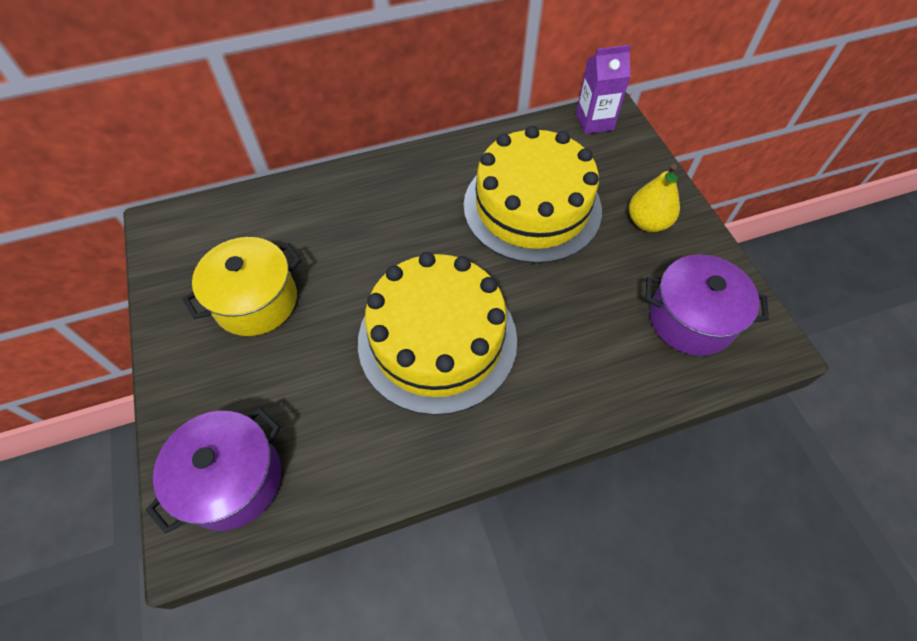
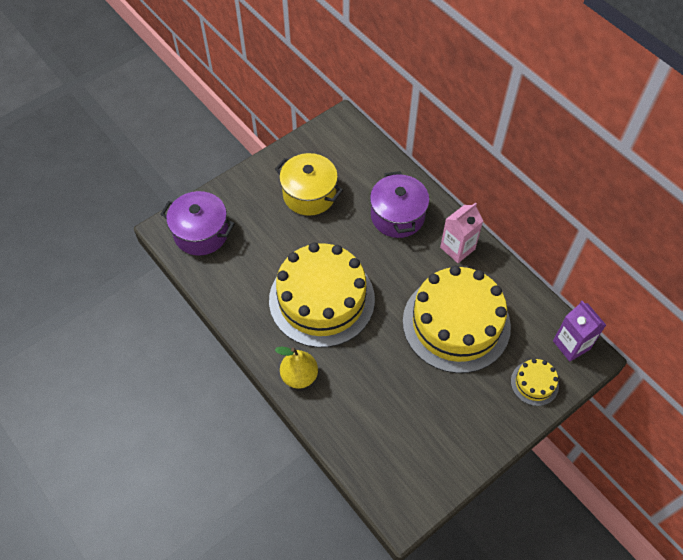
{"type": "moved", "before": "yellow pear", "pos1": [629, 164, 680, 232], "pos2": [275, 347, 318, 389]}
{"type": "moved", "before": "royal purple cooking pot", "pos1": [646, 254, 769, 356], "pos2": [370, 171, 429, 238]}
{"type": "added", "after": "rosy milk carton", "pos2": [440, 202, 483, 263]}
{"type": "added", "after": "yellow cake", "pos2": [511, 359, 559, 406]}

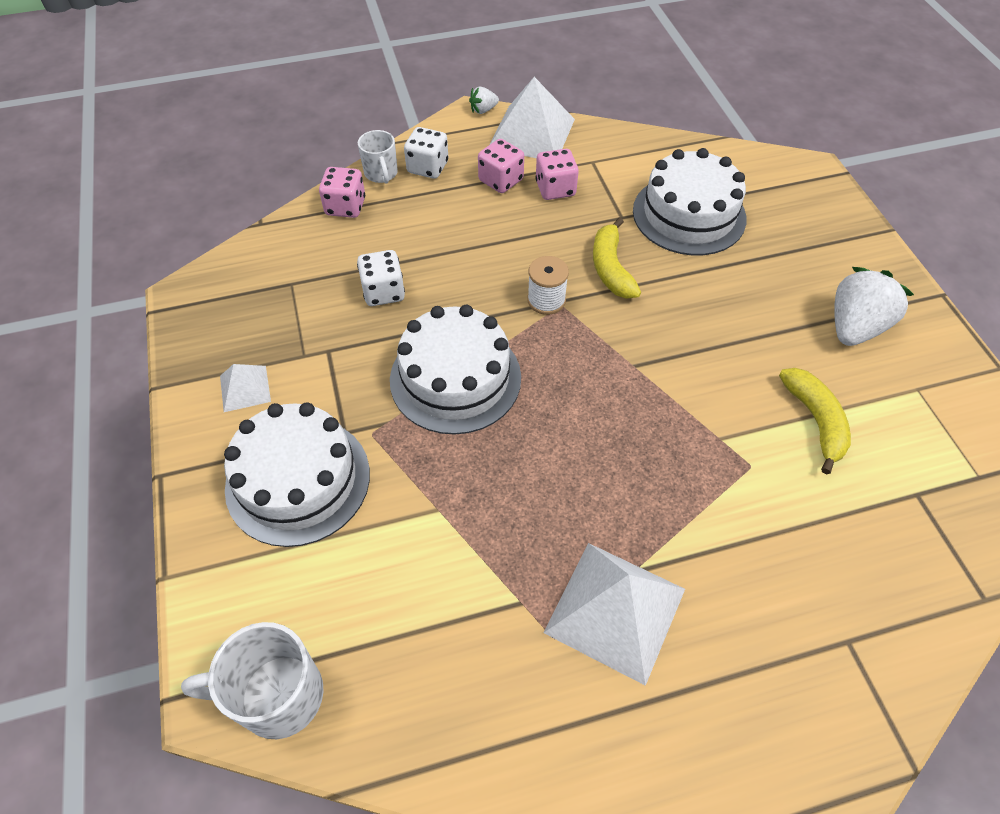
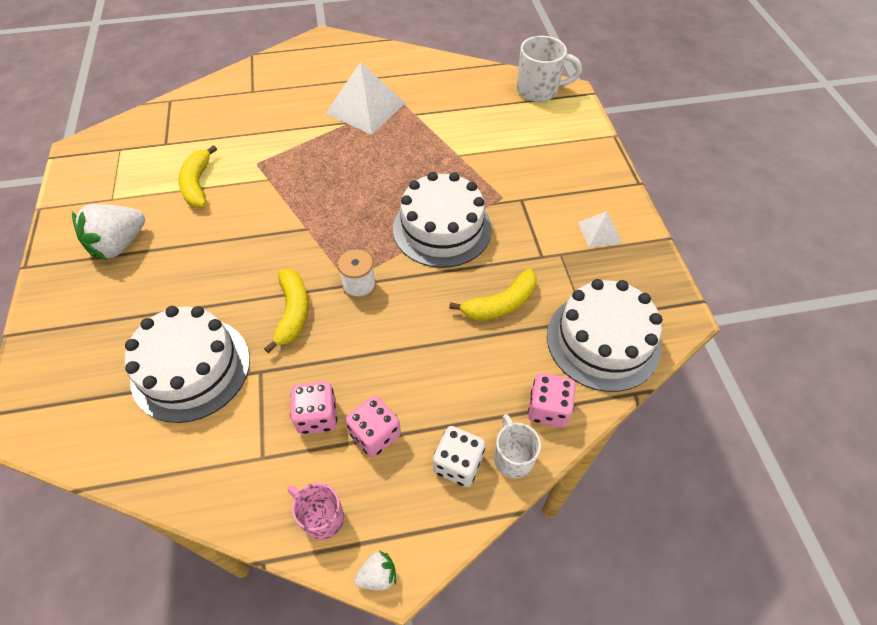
{"type": "moved", "before": "snow-white cake", "pos1": [224, 402, 370, 547], "pos2": [547, 279, 662, 392]}
{"type": "replaced", "before": "snow-white die", "after": "yellow banana fruit", "pos1": [357, 250, 405, 306], "pos2": [449, 269, 537, 321]}
{"type": "replaced", "before": "snow-white pyramid shape", "after": "rosy coffee mug", "pos1": [490, 77, 575, 158], "pos2": [287, 483, 344, 540]}

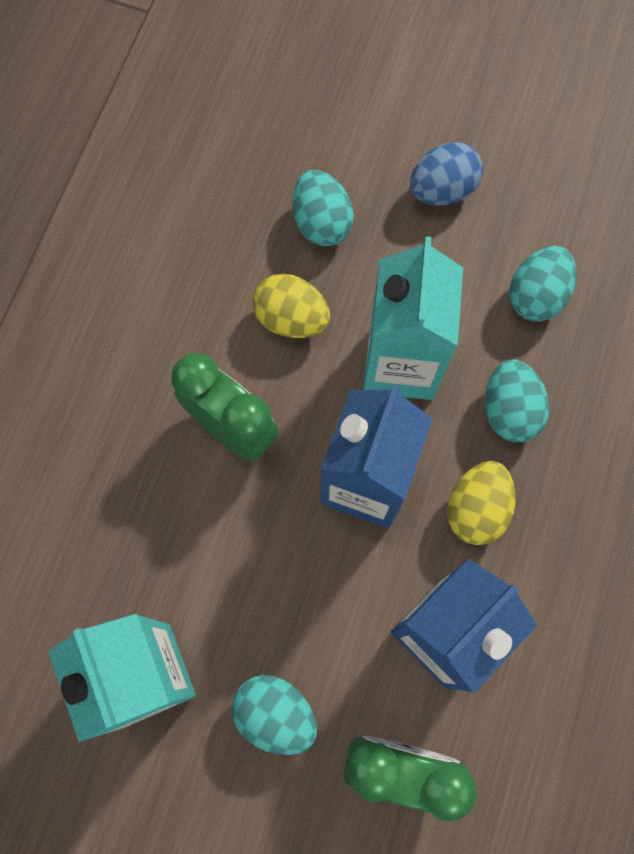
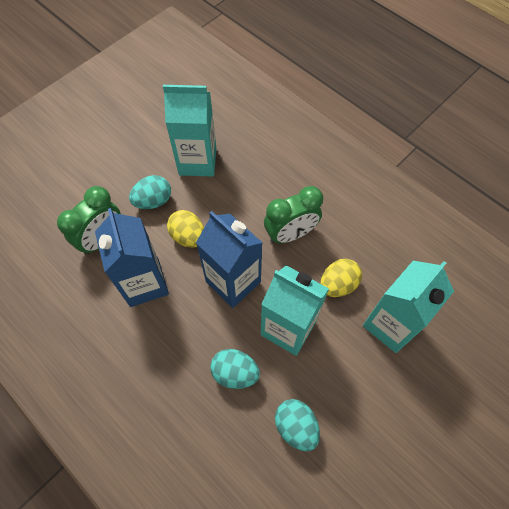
{"type": "replaced", "before": "turquoise egg", "after": "turquoise milk carton", "pos1": [293, 170, 354, 246], "pos2": [363, 261, 454, 353]}
{"type": "removed", "before": "blue egg", "pos1": [410, 142, 483, 206]}
{"type": "moved", "before": "yellow egg", "pos1": [447, 461, 516, 545], "pos2": [167, 210, 204, 248]}

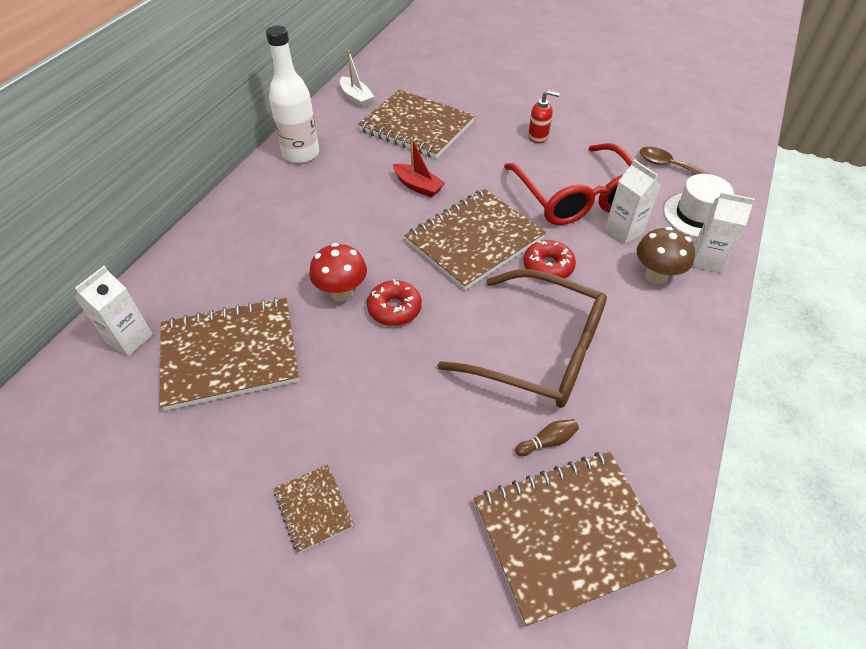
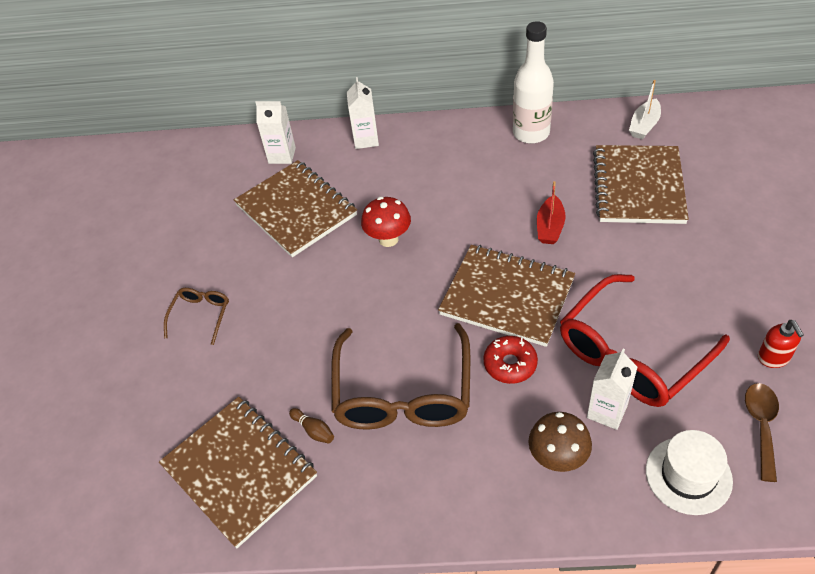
{"type": "replaced", "before": "dark brown notepad", "after": "dark brown spectacles", "pos1": [274, 464, 354, 554], "pos2": [164, 288, 229, 345]}
{"type": "removed", "before": "red doughnut", "pos1": [367, 279, 422, 326]}
{"type": "moved", "before": "red soap pump", "pos1": [528, 90, 560, 143], "pos2": [758, 320, 804, 368]}
{"type": "moved", "before": "snow-white milk carton", "pos1": [692, 192, 755, 273], "pos2": [347, 77, 379, 149]}

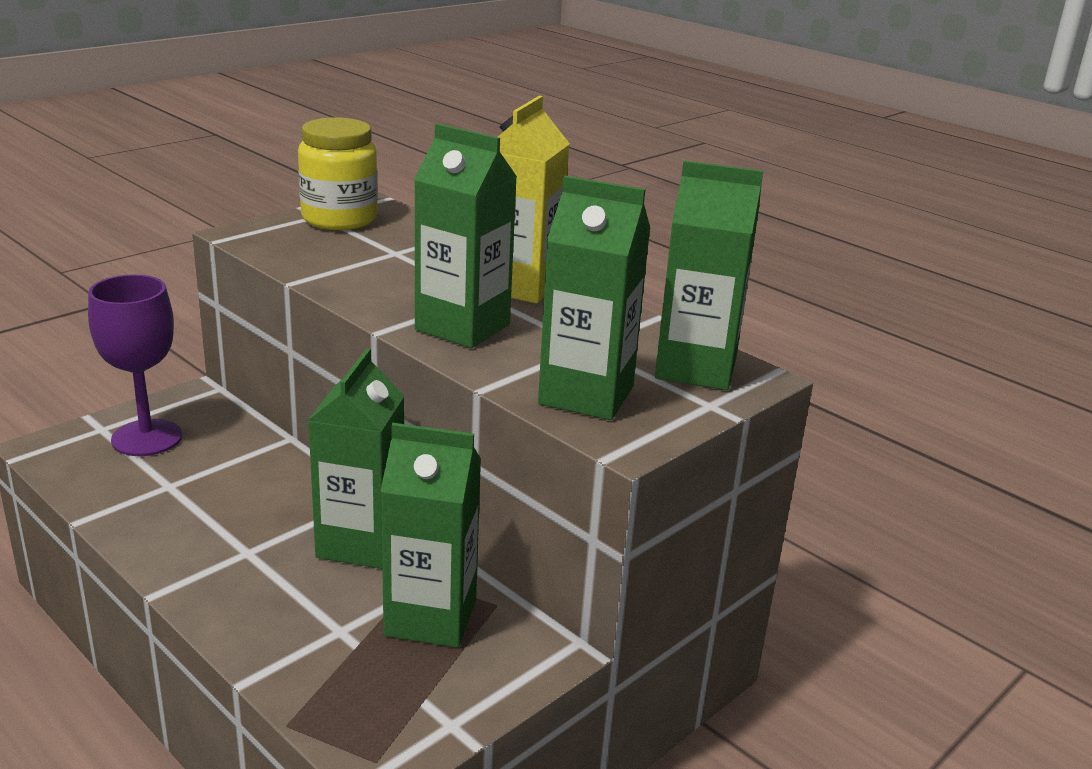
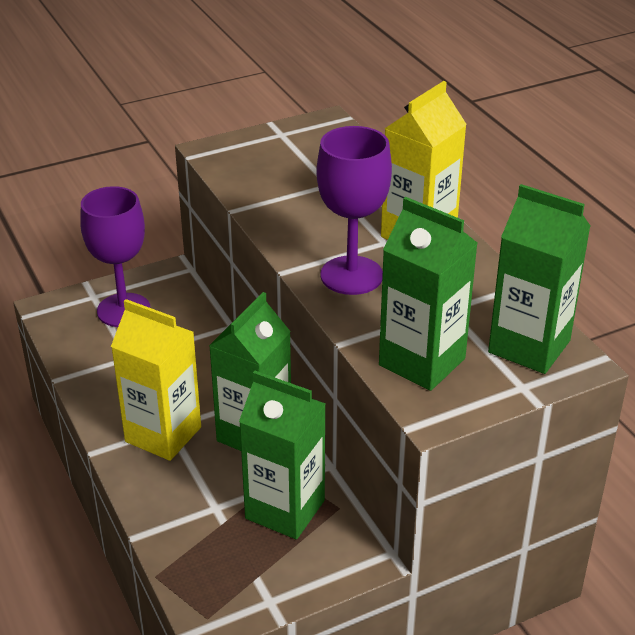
{"type": "removed", "before": "yellow preserve jar", "pos1": [298, 117, 378, 230]}
{"type": "replaced", "before": "leaf-green milk carton", "after": "royal purple goblet", "pos1": [414, 123, 517, 348], "pos2": [316, 126, 392, 295]}
{"type": "added", "after": "yellow milk carton", "pos2": [111, 299, 201, 461]}

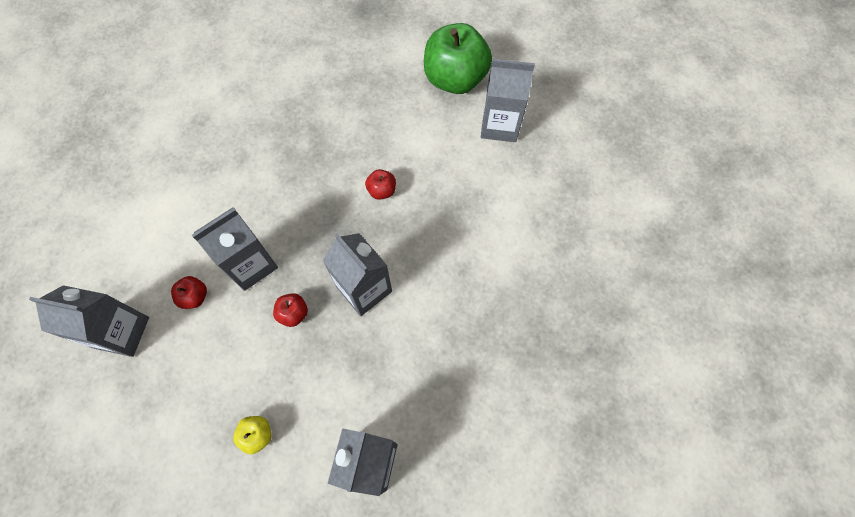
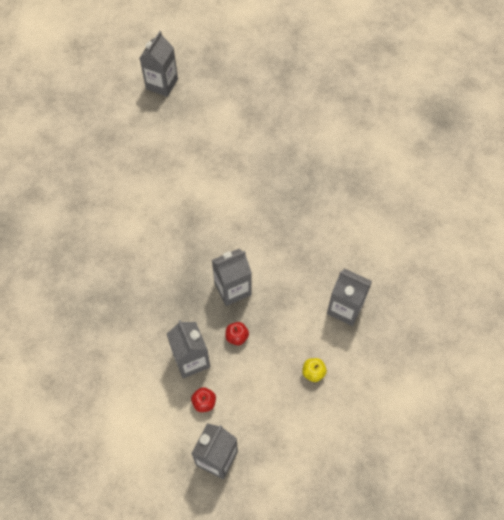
{"type": "removed", "before": "red toy apple", "pos1": [365, 169, 396, 200]}
{"type": "removed", "before": "leaf-green toy apple", "pos1": [424, 23, 492, 94]}
{"type": "moved", "before": "ash-grey milk carton", "pos1": [481, 59, 535, 142], "pos2": [140, 31, 178, 97]}

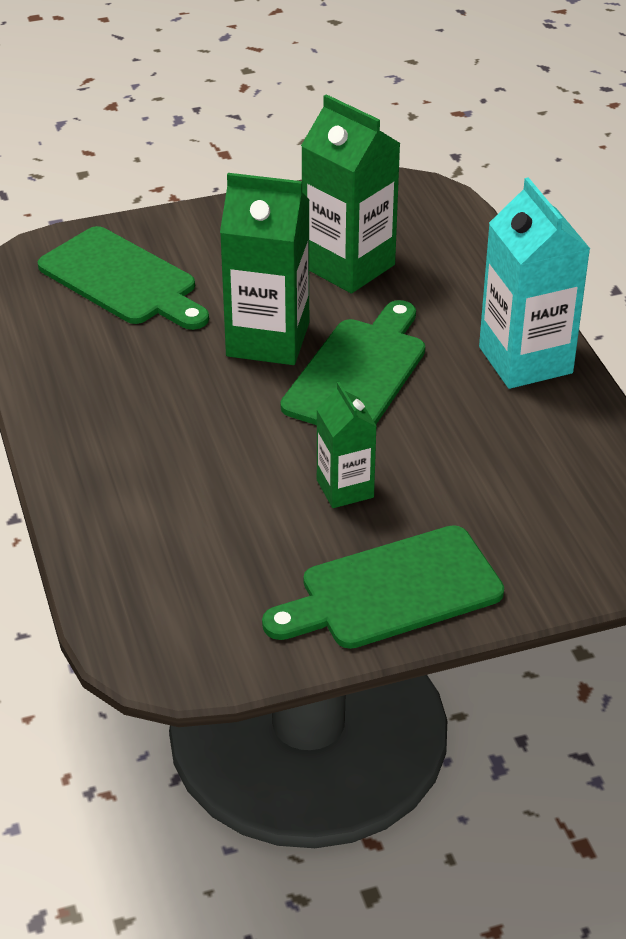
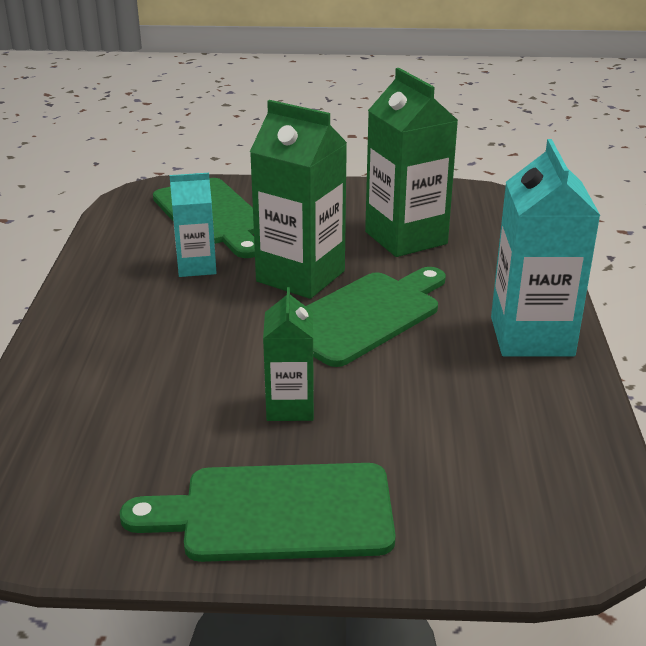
{"type": "added", "after": "turquoise milk carton", "pos2": [170, 173, 217, 277]}

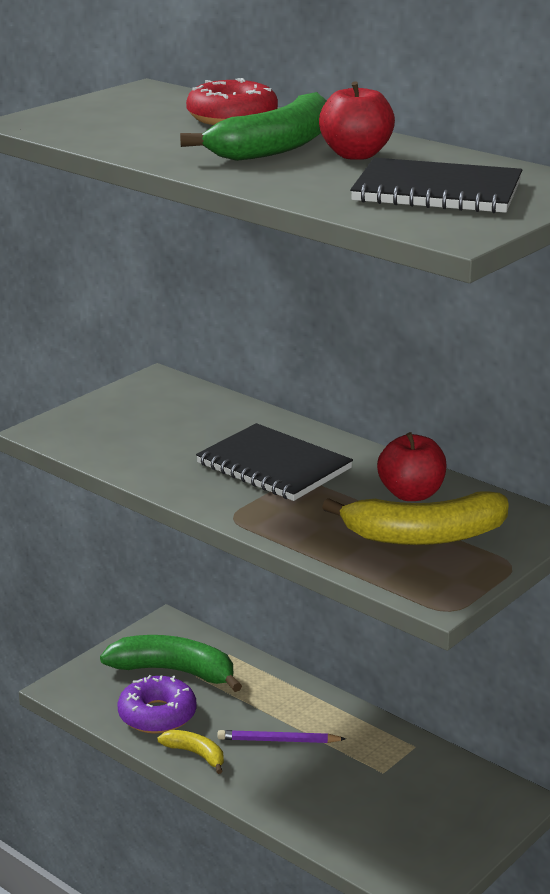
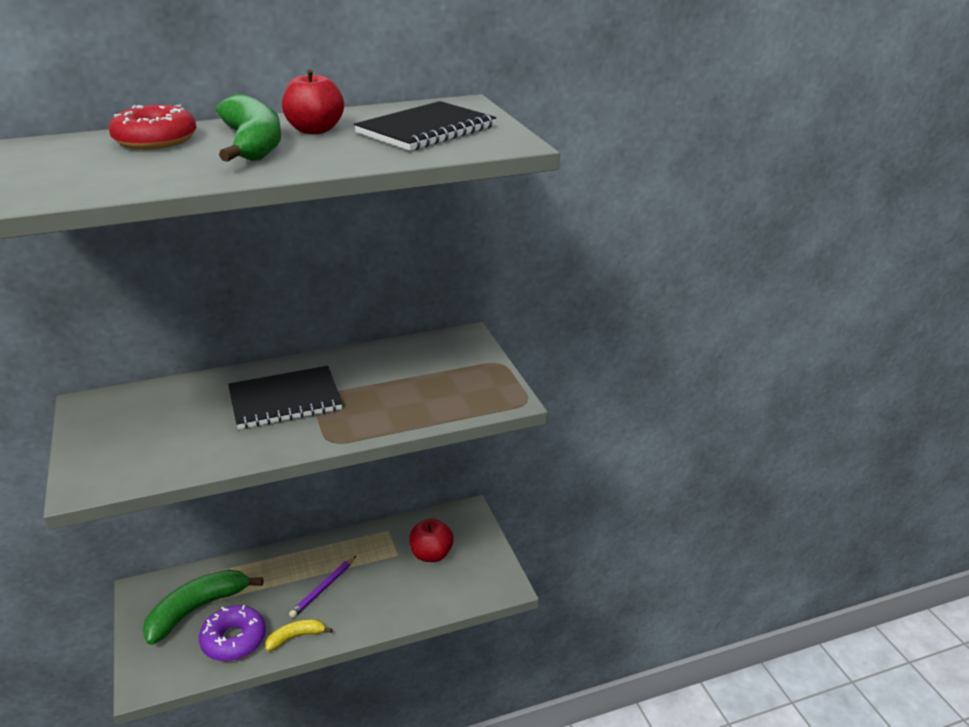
{"type": "removed", "before": "yellow banana fruit", "pos1": [322, 491, 509, 545]}
{"type": "moved", "before": "red toy apple", "pos1": [377, 432, 447, 501], "pos2": [409, 518, 454, 562]}

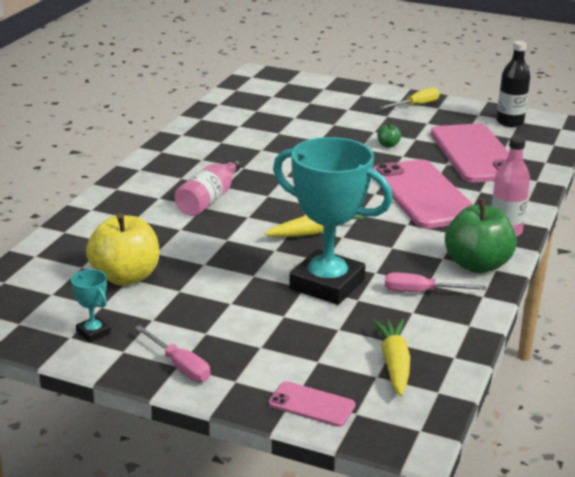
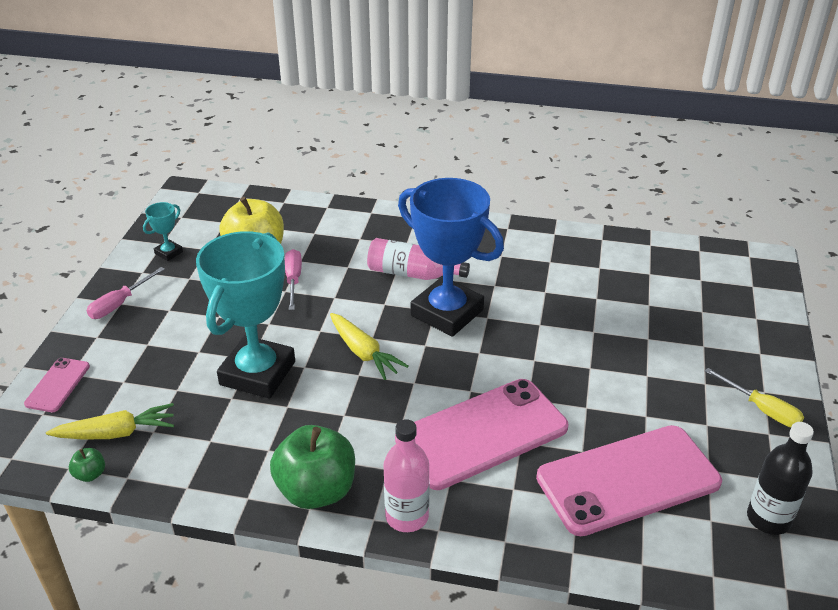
{"type": "moved", "before": "leaf-green toy apple", "pos1": [377, 123, 401, 148], "pos2": [69, 448, 105, 482]}
{"type": "moved", "before": "rosy hand screwdriver", "pos1": [385, 273, 486, 292], "pos2": [285, 249, 302, 310]}
{"type": "added", "after": "blue trophy", "pos2": [398, 178, 504, 337]}

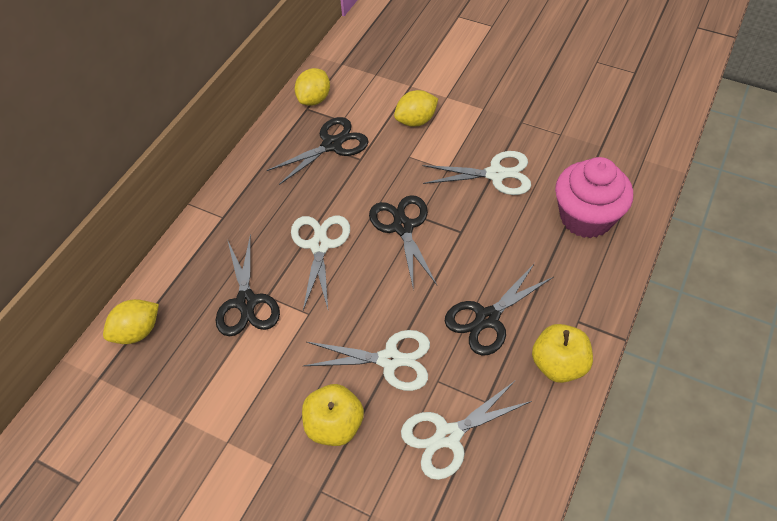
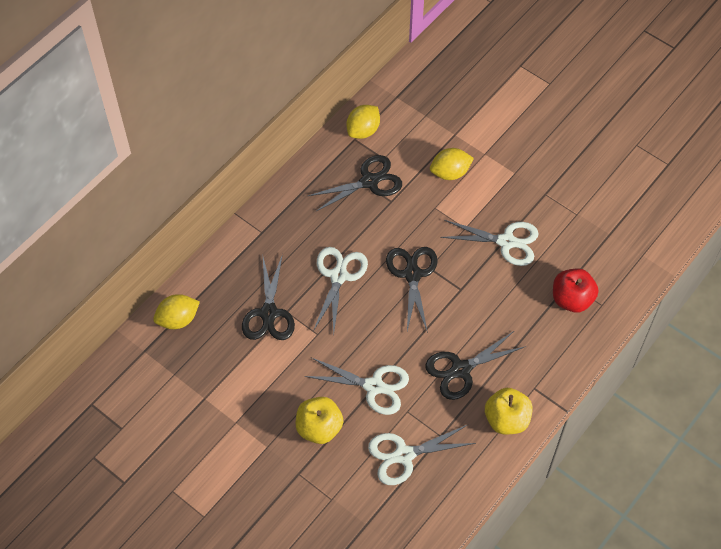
{"type": "replaced", "before": "rosy cupcake", "after": "red toy apple", "pos1": [555, 157, 633, 238], "pos2": [553, 268, 598, 313]}

